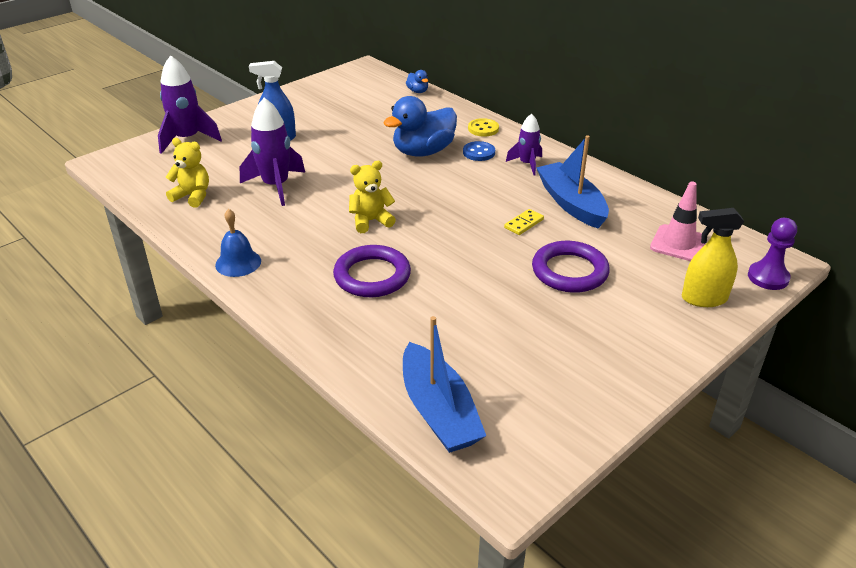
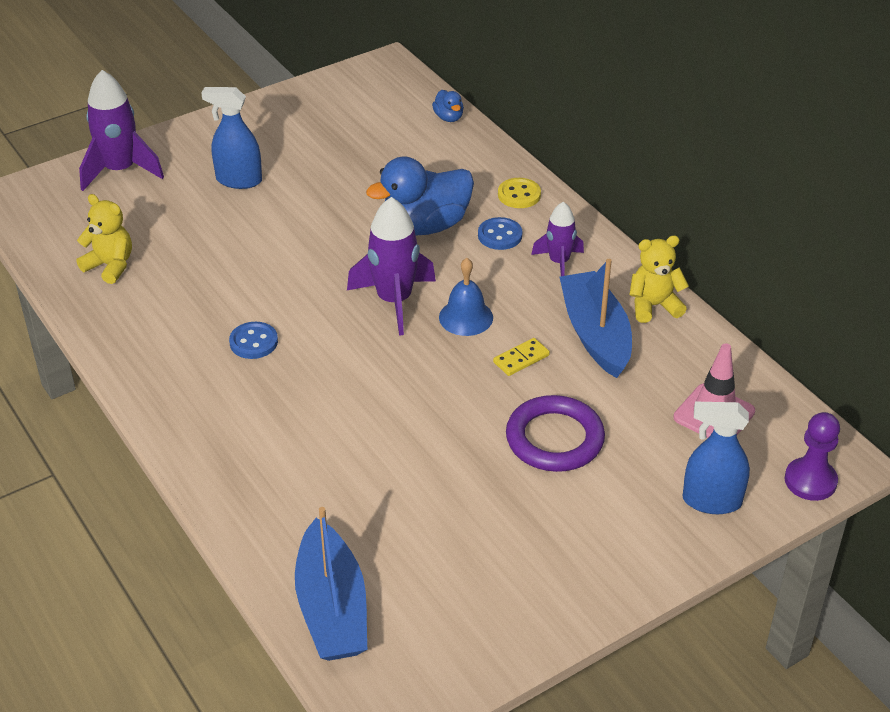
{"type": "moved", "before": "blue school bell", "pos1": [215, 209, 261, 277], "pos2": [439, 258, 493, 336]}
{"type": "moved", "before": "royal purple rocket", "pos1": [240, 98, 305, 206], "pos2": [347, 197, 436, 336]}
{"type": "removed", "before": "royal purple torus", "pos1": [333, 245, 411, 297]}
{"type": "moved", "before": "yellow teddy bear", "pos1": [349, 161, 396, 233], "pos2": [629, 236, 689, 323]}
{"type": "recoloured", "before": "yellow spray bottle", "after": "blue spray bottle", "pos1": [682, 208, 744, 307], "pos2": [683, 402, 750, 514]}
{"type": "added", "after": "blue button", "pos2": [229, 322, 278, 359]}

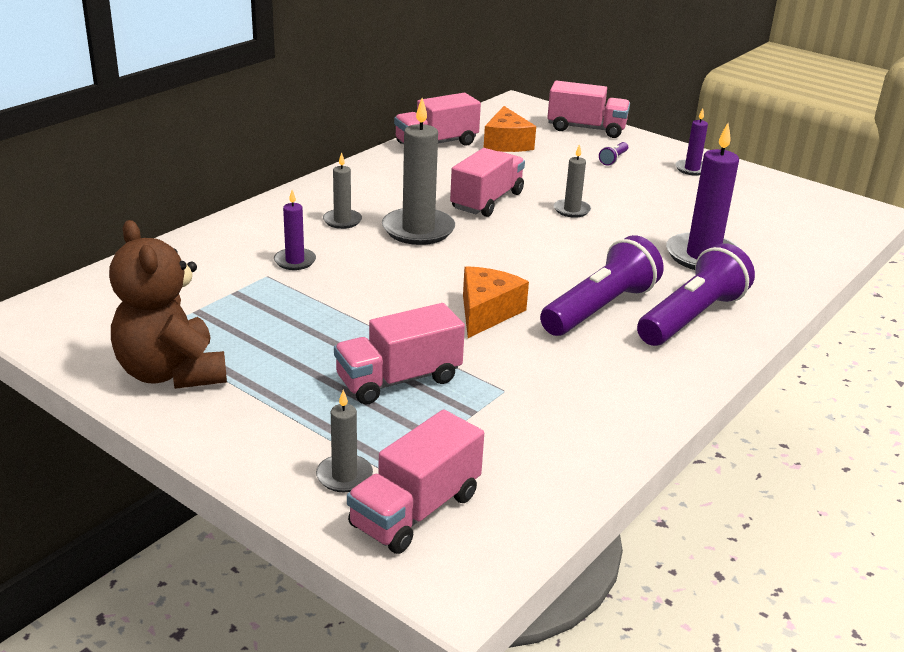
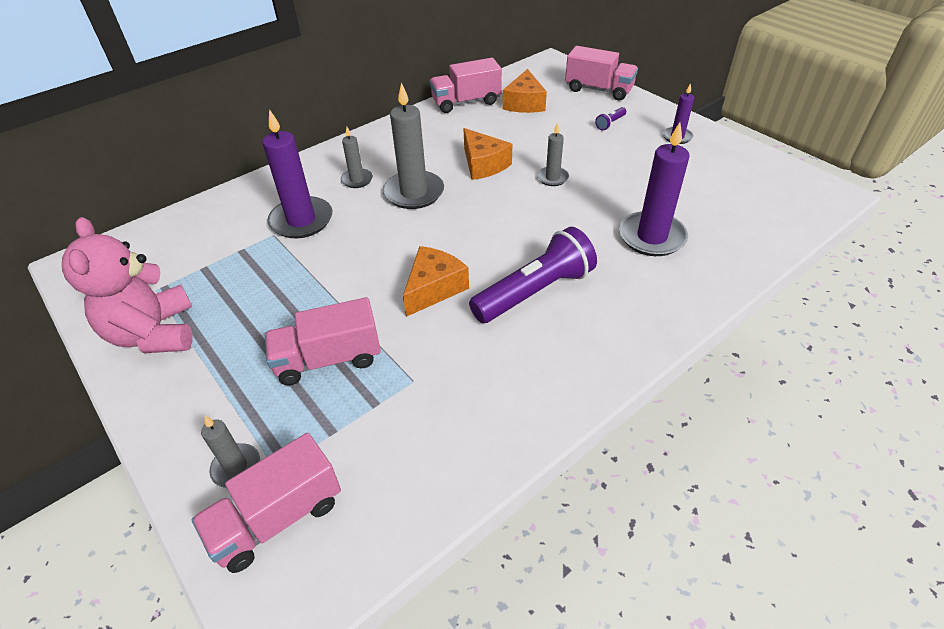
{"type": "recoloured", "before": "dark brown teddy bear", "after": "rosy teddy bear", "pos1": [109, 220, 227, 389], "pos2": [62, 217, 192, 353]}
{"type": "resized", "before": "royal purple pillar candle", "pos1": [274, 190, 316, 270], "pos2": [262, 109, 332, 238], "scale": 1.86}
{"type": "replaced", "before": "rosy toy truck", "after": "bright orange cheese wedge", "pos1": [450, 148, 525, 217], "pos2": [463, 128, 512, 180]}
{"type": "removed", "before": "royal purple flashlight", "pos1": [637, 243, 755, 346]}

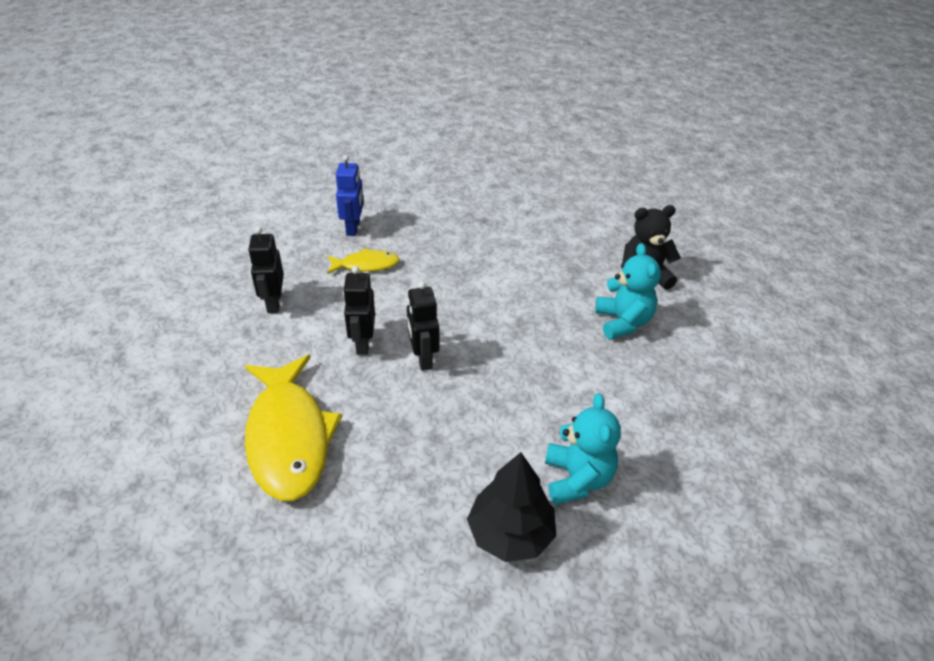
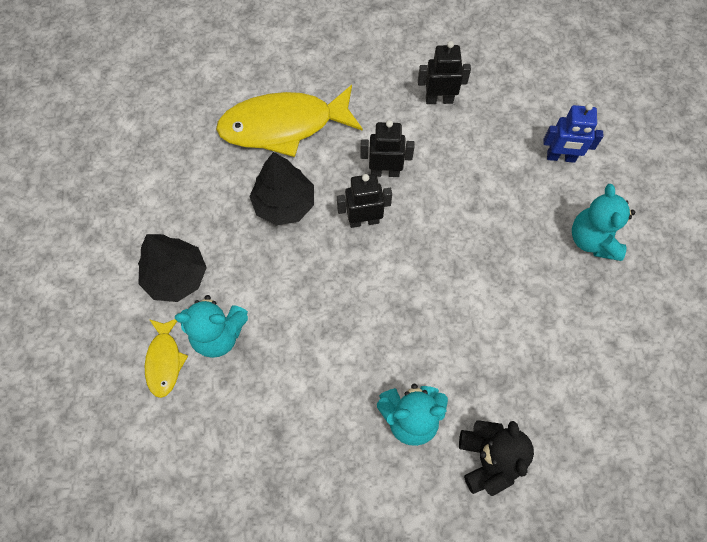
{"type": "moved", "before": "yellow fish figure", "pos1": [327, 248, 399, 274], "pos2": [145, 319, 188, 398]}
{"type": "added", "after": "ebony toy tree", "pos2": [249, 152, 314, 226]}
{"type": "added", "after": "turquoise teddy bear", "pos2": [572, 184, 635, 261]}

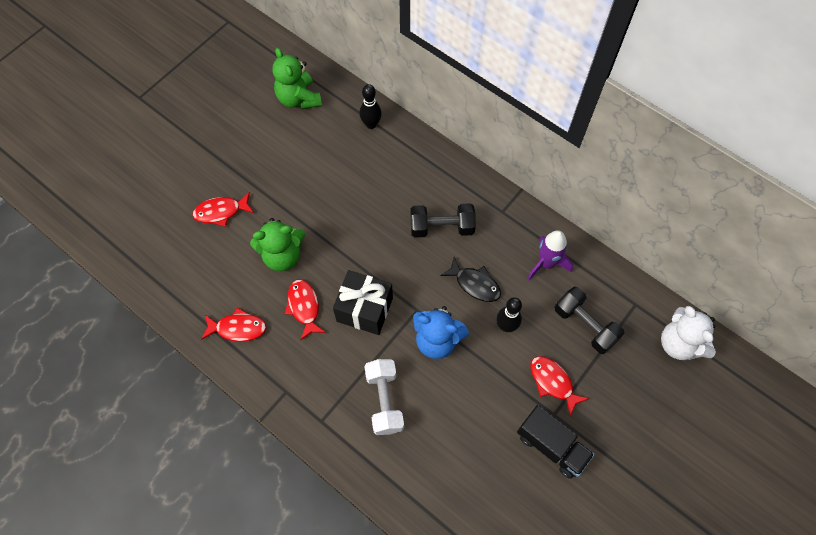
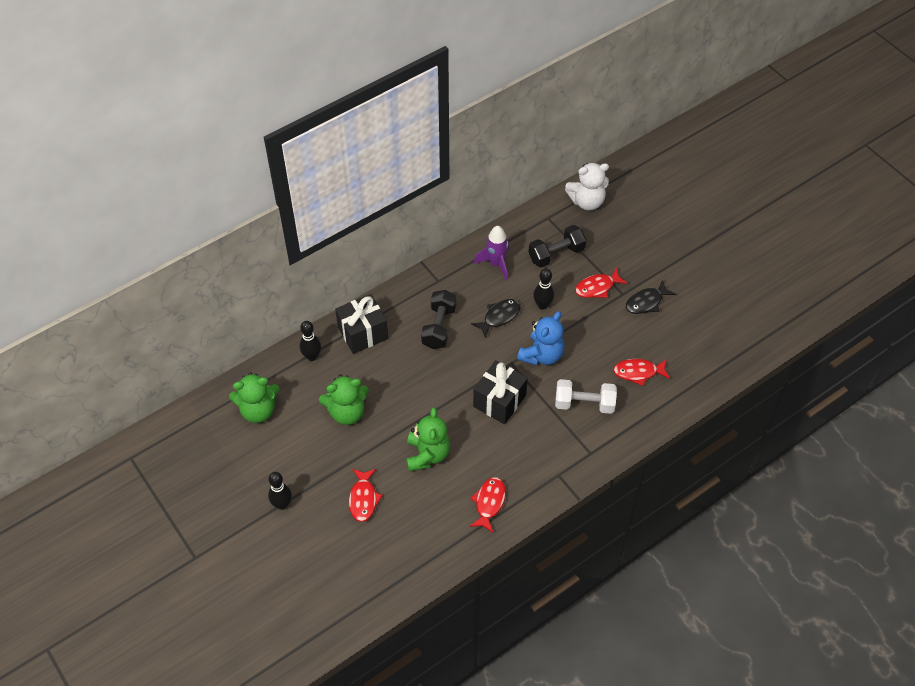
{"type": "moved", "before": "red fish figure", "pos1": [284, 279, 326, 341], "pos2": [613, 359, 670, 386]}
{"type": "replaced", "before": "ebony toy truck", "after": "ebony fish figure", "pos1": [517, 405, 595, 479], "pos2": [626, 280, 676, 314]}
{"type": "added", "after": "ebony bowling pin", "pos2": [268, 472, 292, 510]}
{"type": "added", "after": "leaf-green teddy bear", "pos2": [319, 374, 369, 425]}
{"type": "added", "after": "ebony gift", "pos2": [335, 294, 388, 354]}

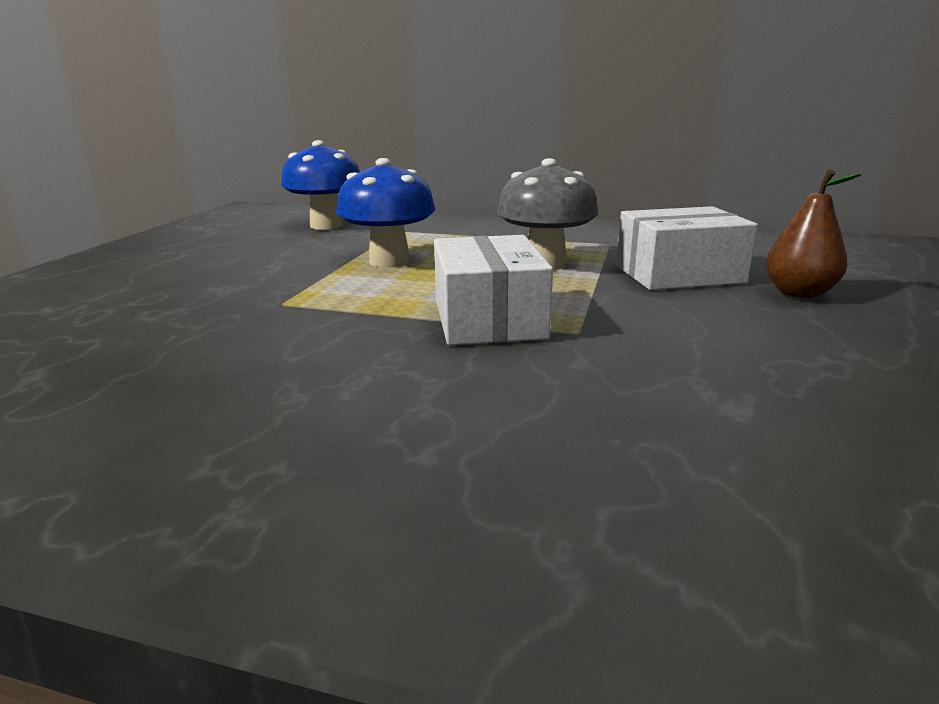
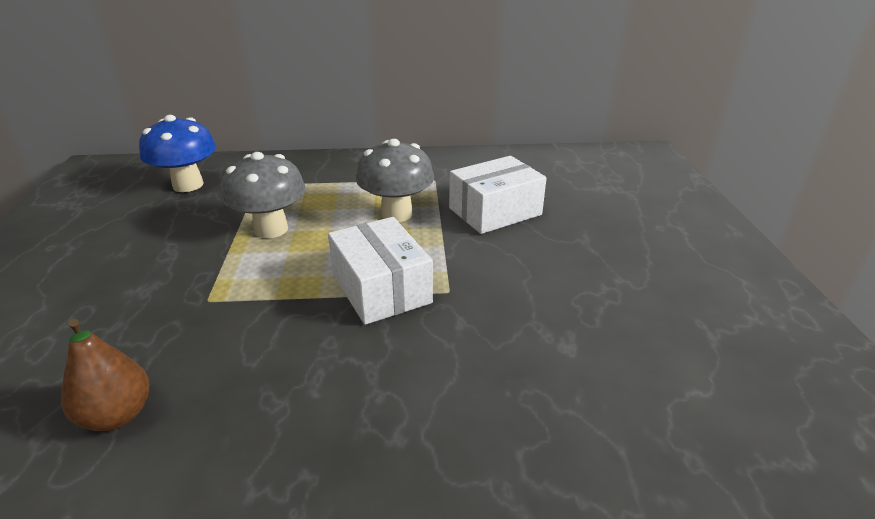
{"type": "recoloured", "before": "blue fungus", "after": "ash-grey fungus", "pos1": [336, 158, 435, 268], "pos2": [221, 152, 306, 238]}
{"type": "moved", "before": "dark brown pear", "pos1": [766, 169, 861, 298], "pos2": [61, 319, 150, 431]}

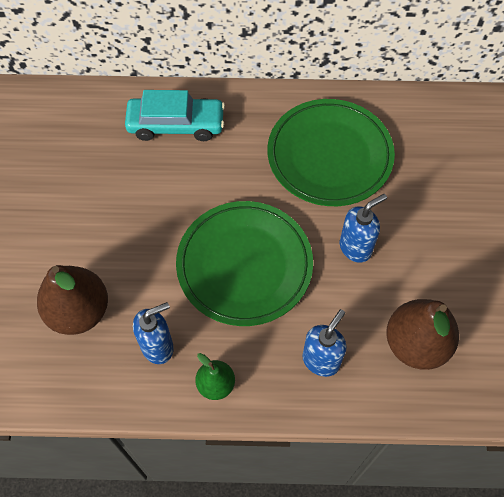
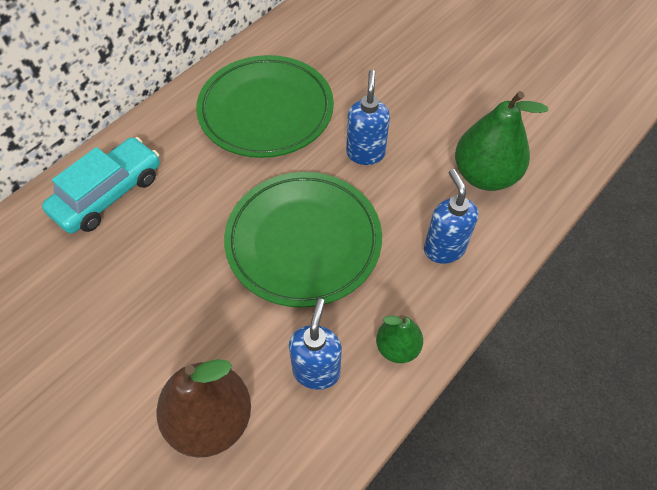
{"type": "recoloured", "before": "dark brown pear", "after": "leaf-green pear", "pos1": [386, 299, 459, 370], "pos2": [455, 91, 548, 191]}

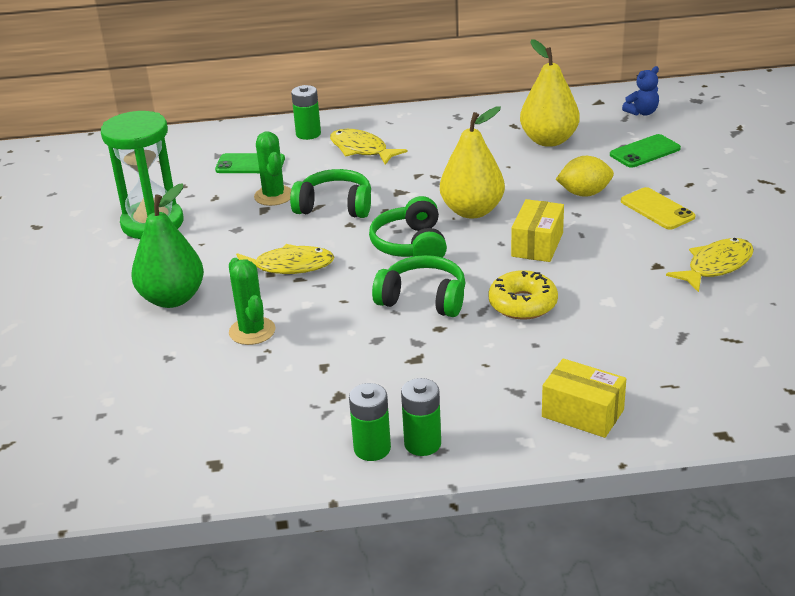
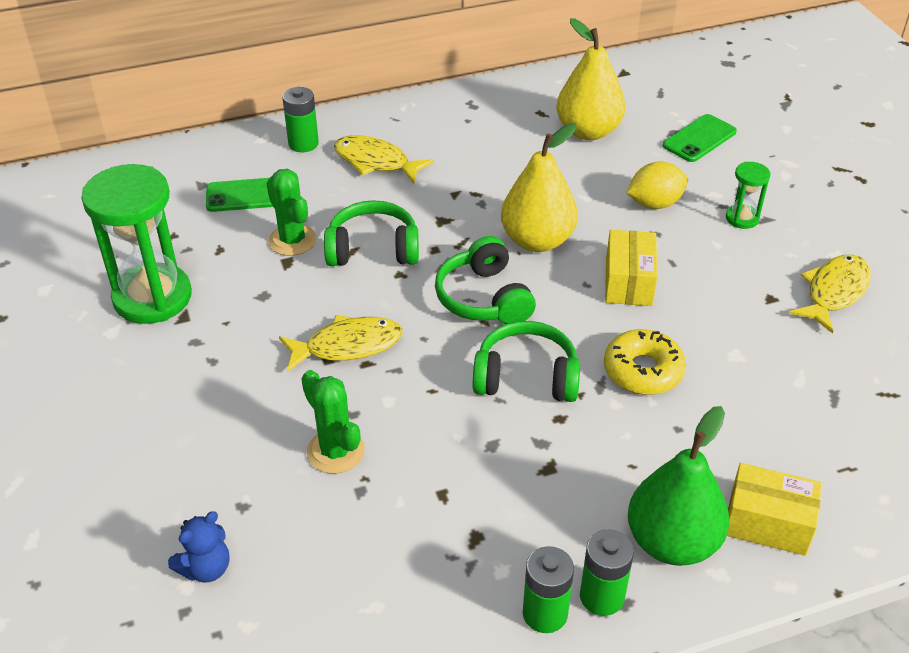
{"type": "moved", "before": "leaf-green pear", "pos1": [131, 183, 204, 308], "pos2": [628, 406, 729, 566]}
{"type": "replaced", "before": "yellow smartphone", "after": "leaf-green sandglass", "pos1": [621, 187, 695, 230], "pos2": [726, 162, 771, 229]}
{"type": "moved", "before": "blue teddy bear", "pos1": [622, 66, 659, 116], "pos2": [168, 511, 230, 583]}

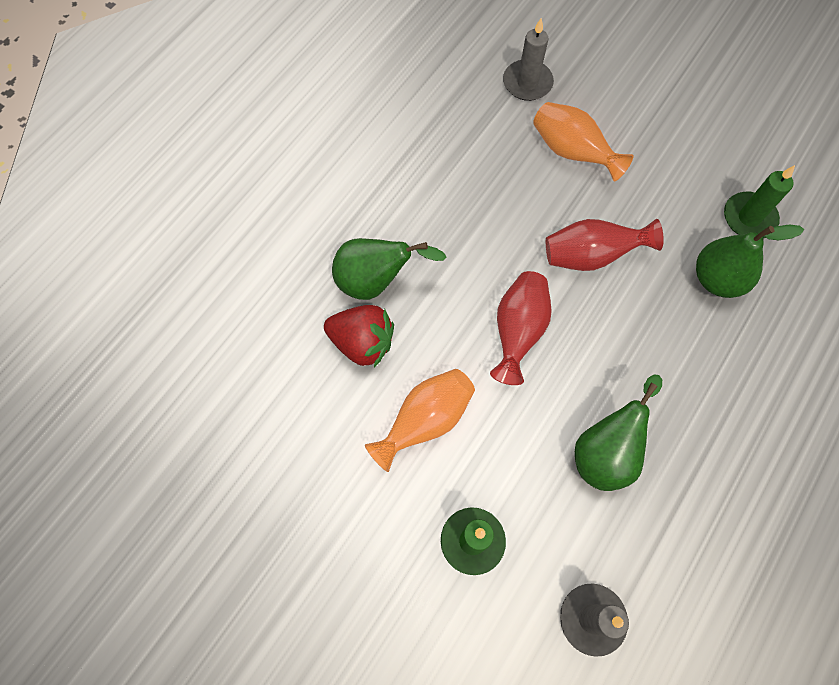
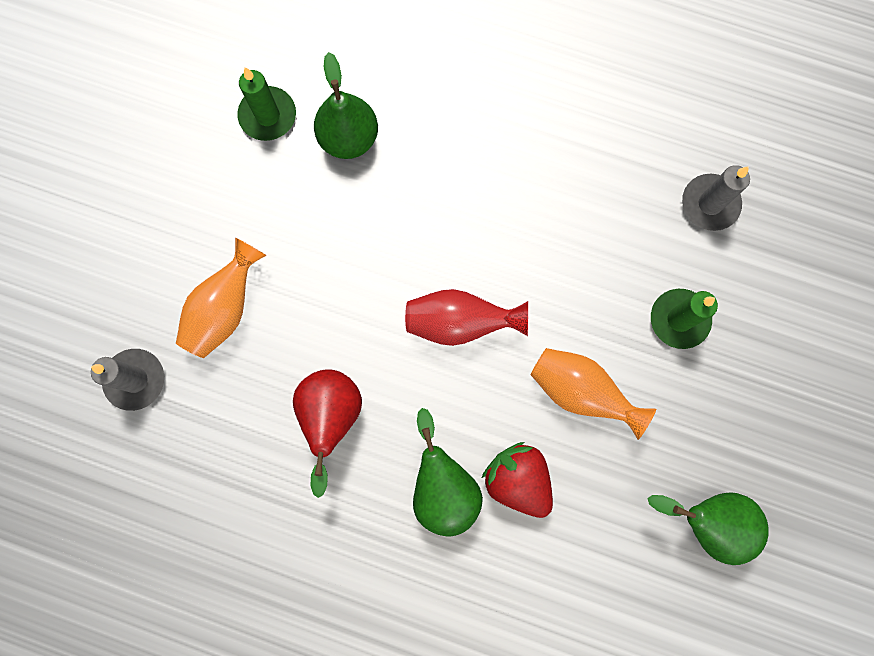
{"type": "turned", "before": "red toy strawberry", "pos1": [324, 305, 394, 367], "pos2": [482, 442, 553, 518], "turn": -45}
{"type": "removed", "before": "red tall vase", "pos1": [546, 219, 664, 271]}
{"type": "moved", "before": "leaf-green pear", "pos1": [575, 375, 662, 491], "pos2": [647, 492, 769, 565]}
{"type": "added", "after": "red pear", "pos2": [293, 369, 362, 498]}

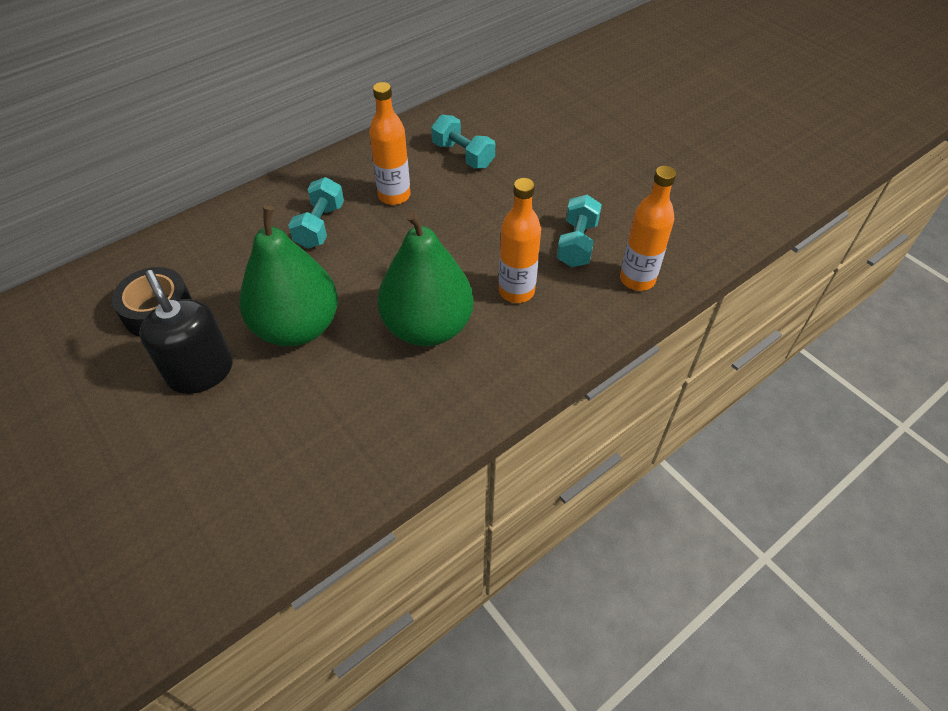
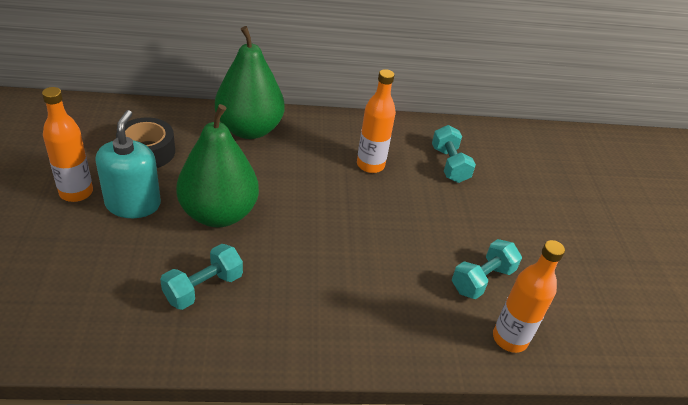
{"type": "recoloured", "before": "ebony soap pump", "after": "turquoise soap pump", "pos1": [139, 270, 233, 394], "pos2": [96, 110, 161, 218]}
{"type": "moved", "before": "turquoise dumbbell", "pos1": [288, 177, 344, 249], "pos2": [160, 244, 243, 310]}
{"type": "moved", "before": "leaf-green pear", "pos1": [378, 211, 474, 346], "pos2": [215, 26, 284, 139]}
{"type": "moved", "before": "bright orange drink bottle", "pos1": [499, 178, 541, 303], "pos2": [42, 87, 93, 202]}

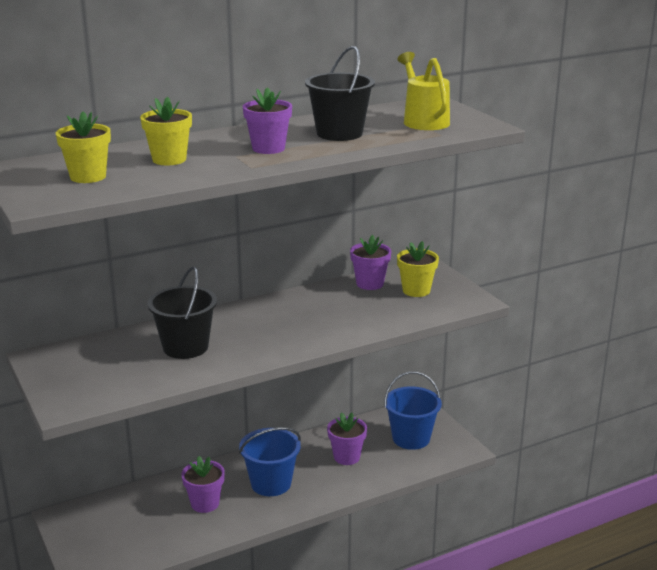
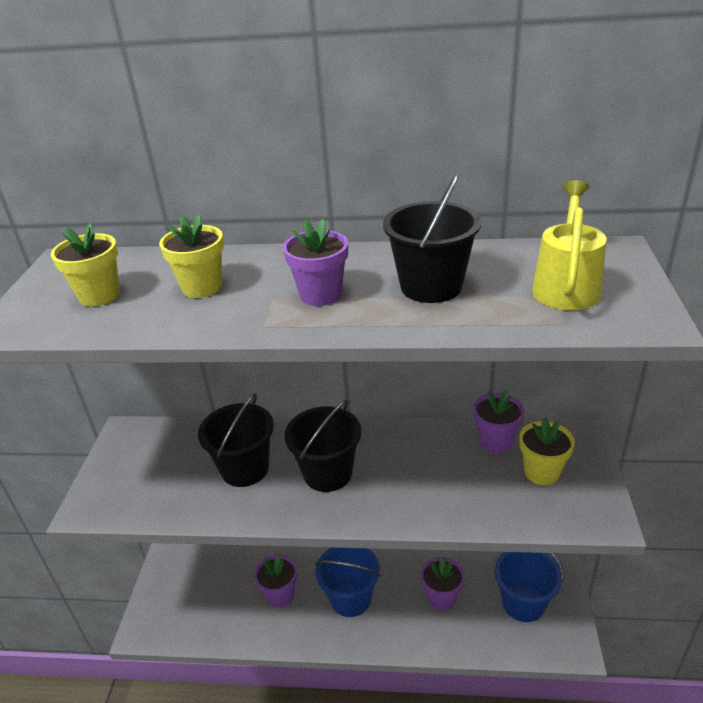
{"type": "added", "after": "ebony bucket", "pos2": [284, 400, 361, 492]}

